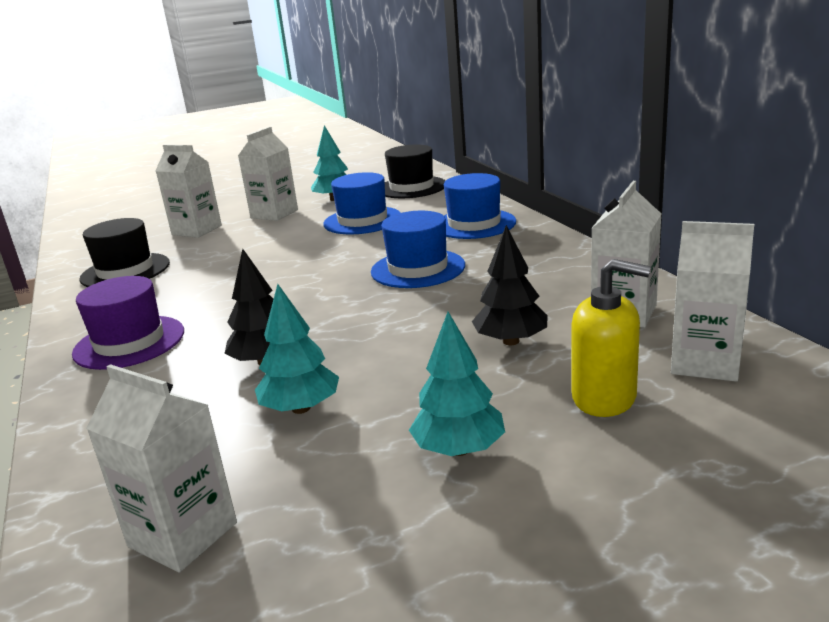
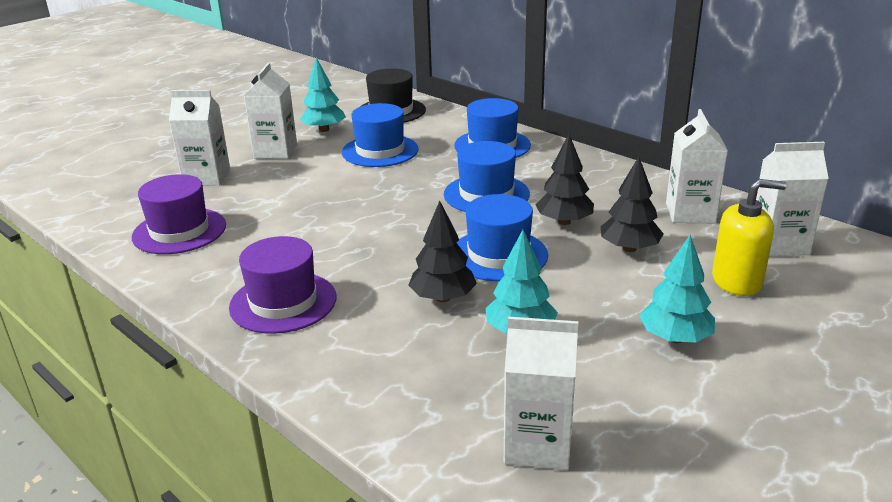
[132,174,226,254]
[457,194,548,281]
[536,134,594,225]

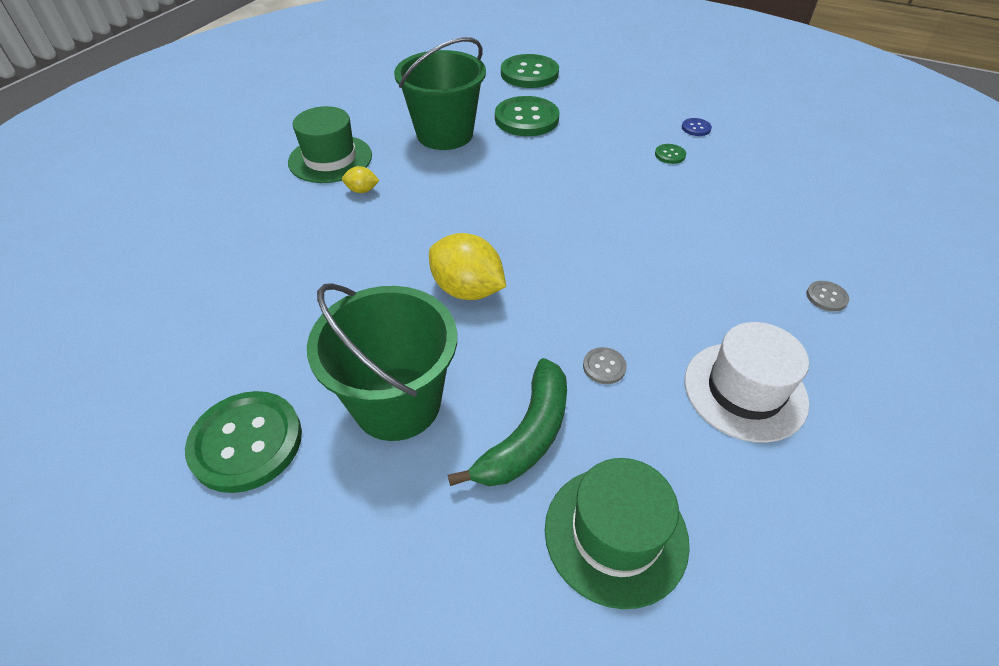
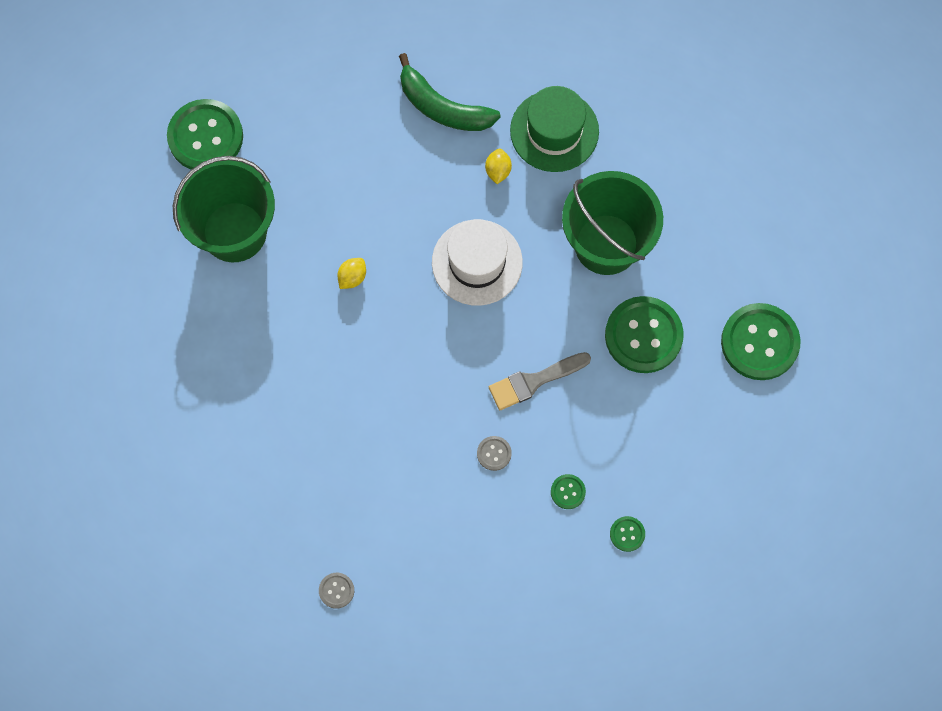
[337,258,366,289]
[399,53,501,131]
[545,458,690,609] (first image)
[477,436,512,471]
[610,516,645,552]
[432,219,523,306]
[489,352,591,410]

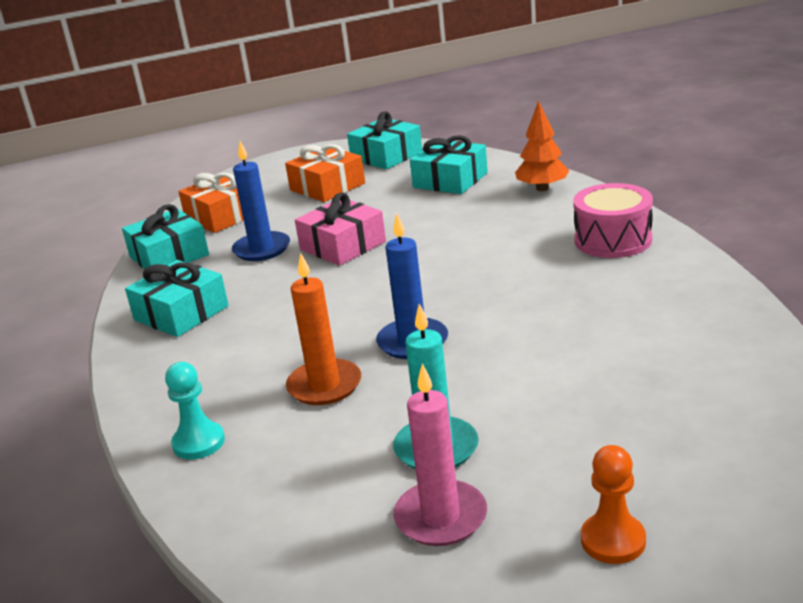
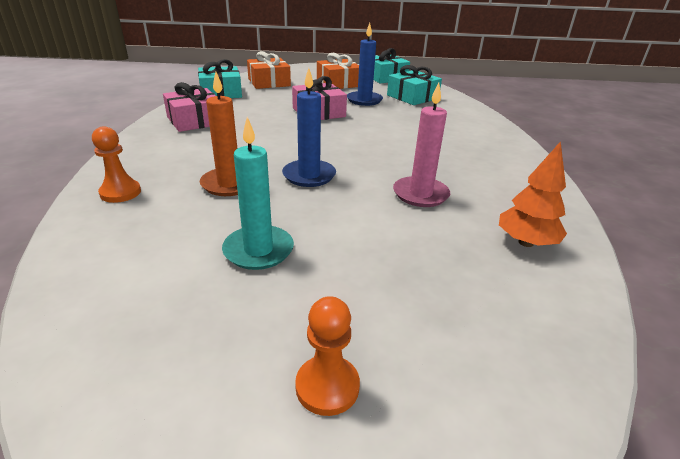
[163,82,215,132]
[92,126,141,203]
[347,23,383,106]
[393,82,450,207]
[499,141,567,247]
[573,183,653,258] (first image)

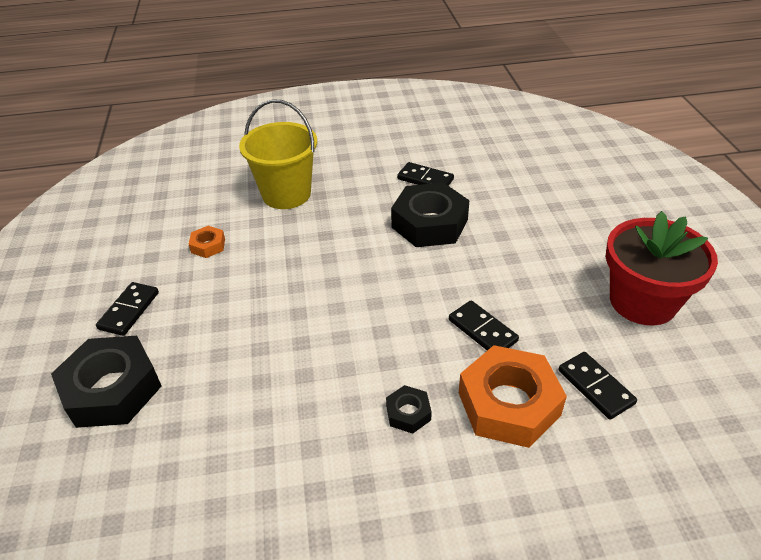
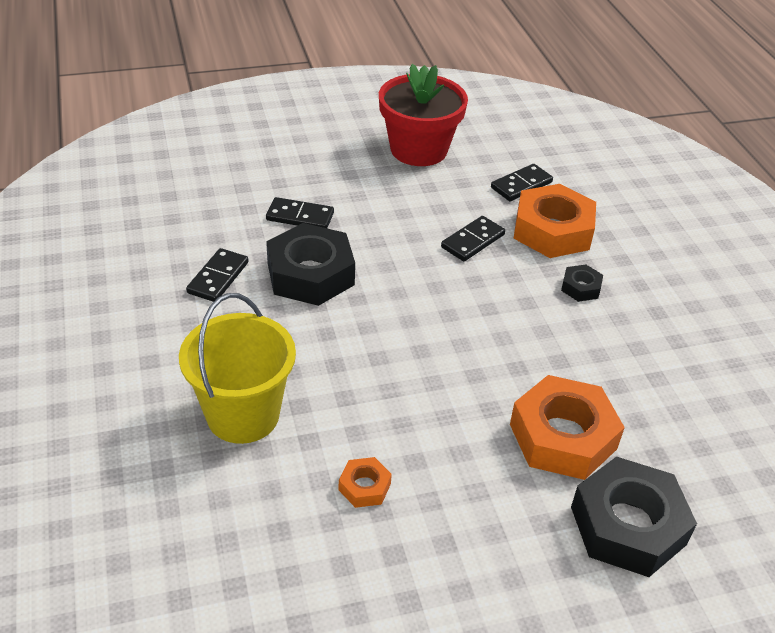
[266,197,334,228]
[510,375,625,480]

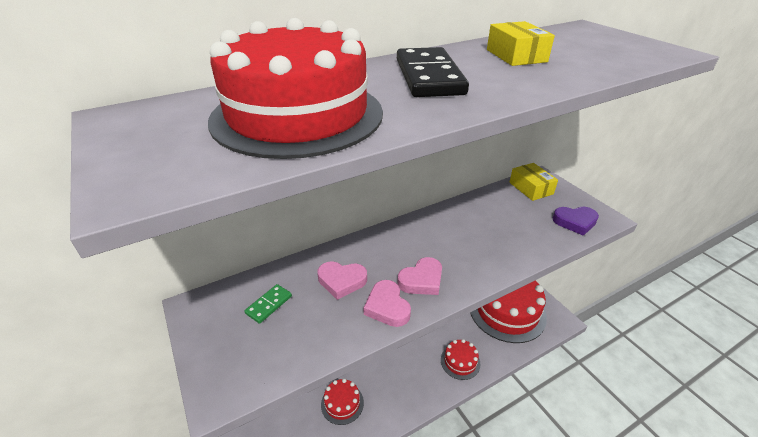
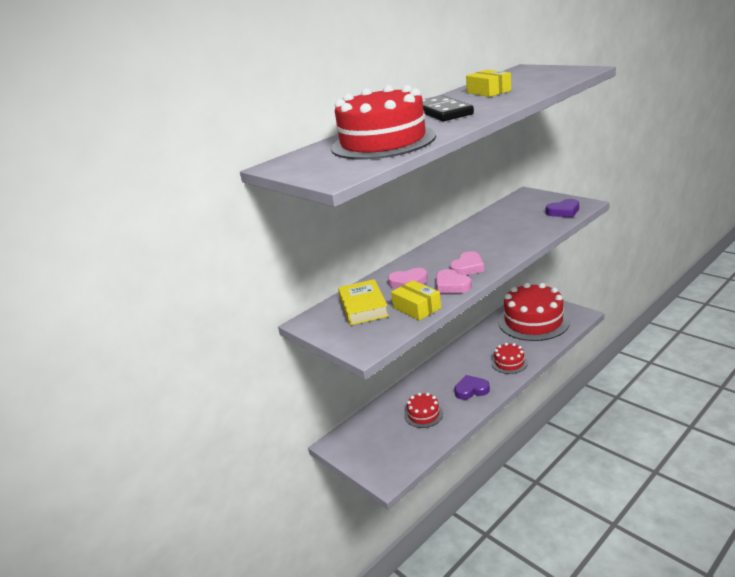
[338,279,389,325]
[391,280,441,321]
[454,375,490,400]

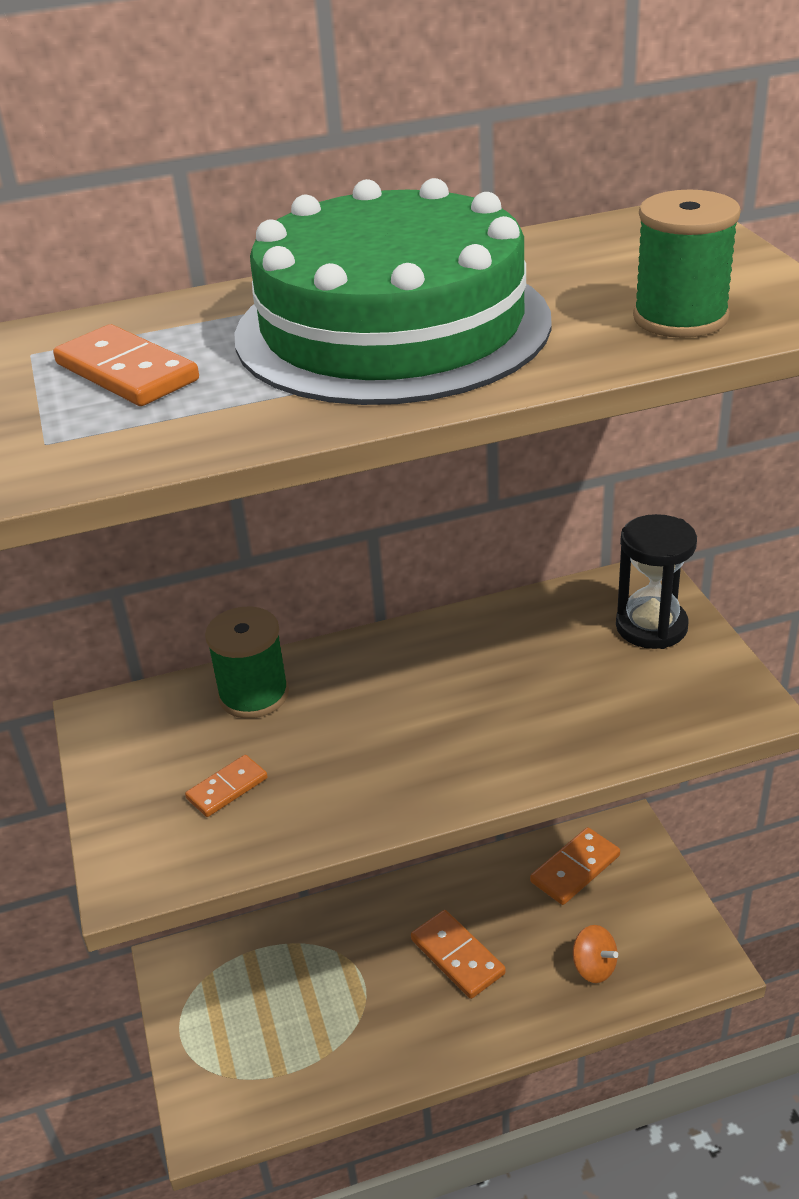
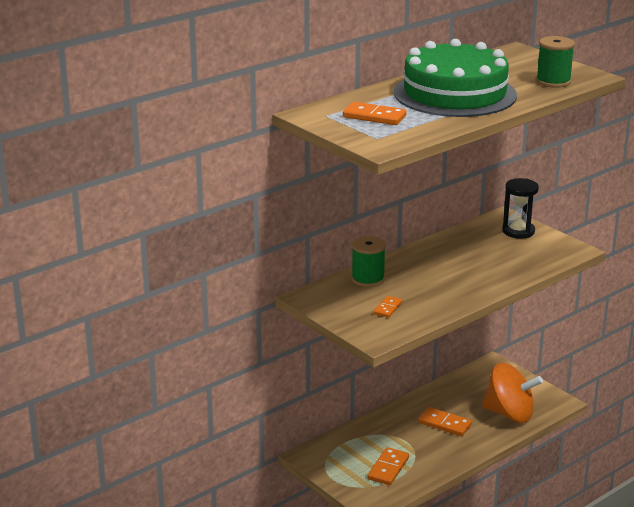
[367,447,409,485]
[482,363,543,423]

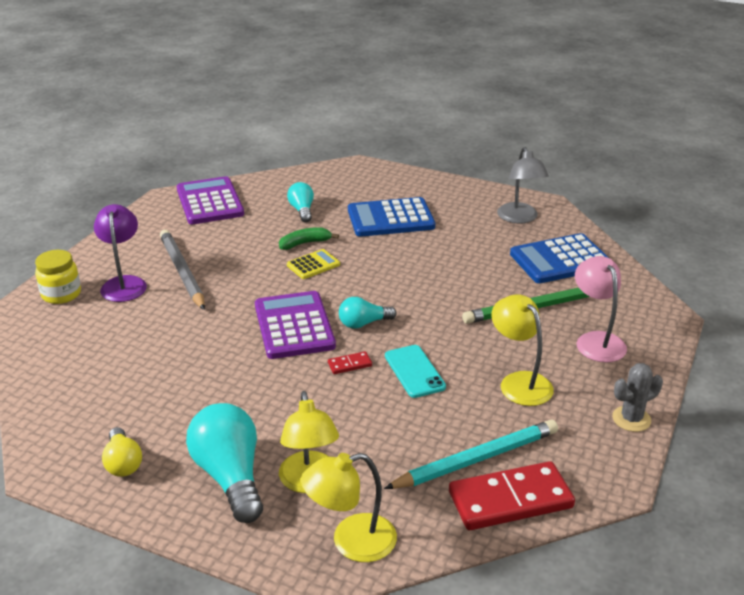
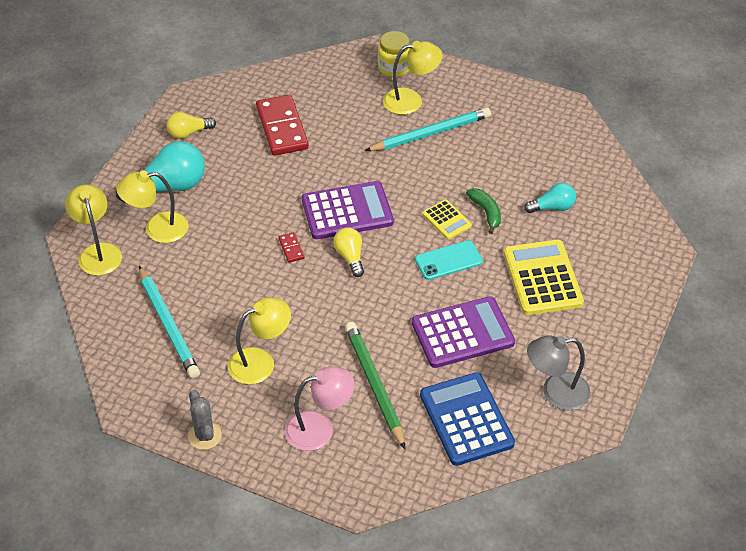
[383,41,443,115]
[365,108,491,151]
[412,296,515,368]
[333,227,364,277]
[504,240,584,315]
[415,240,483,280]
[256,95,309,156]

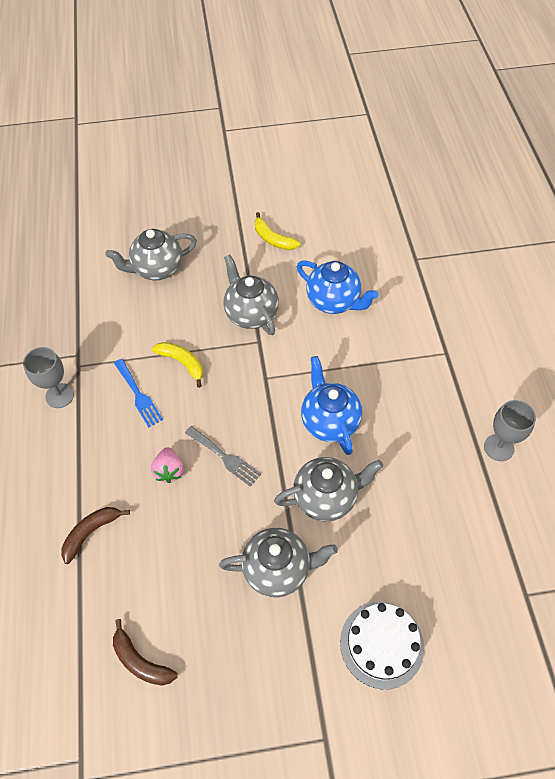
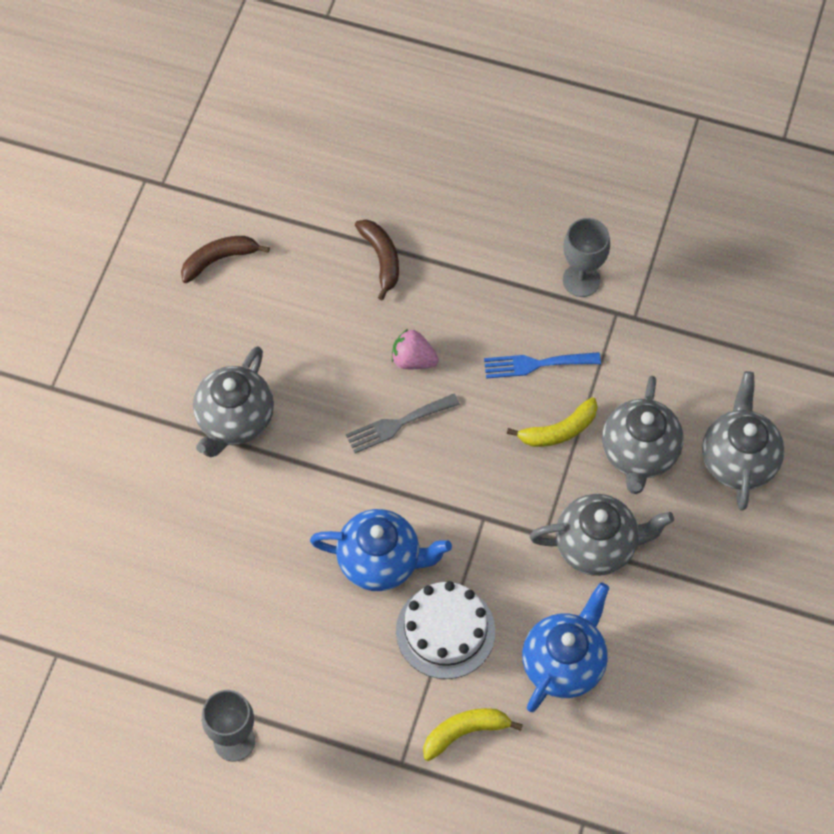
[423,708,523,761]
[602,376,683,494]
[522,582,609,712]
[396,581,495,679]

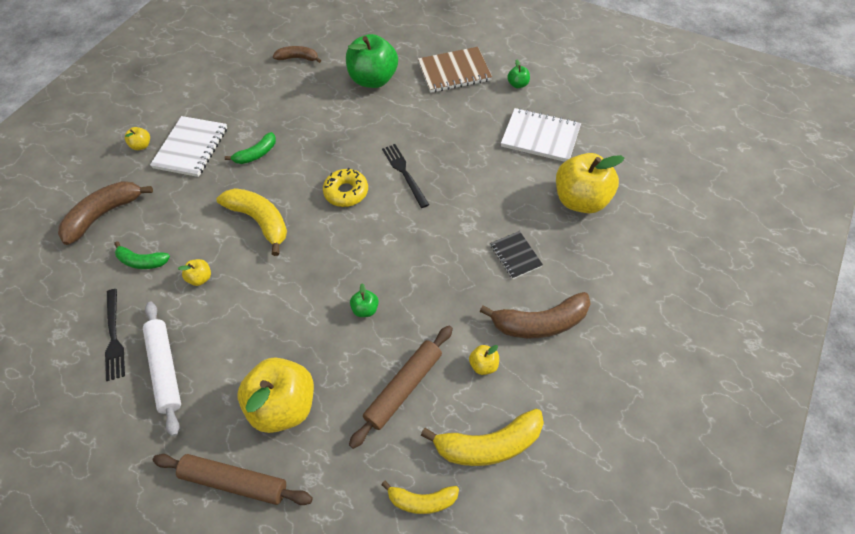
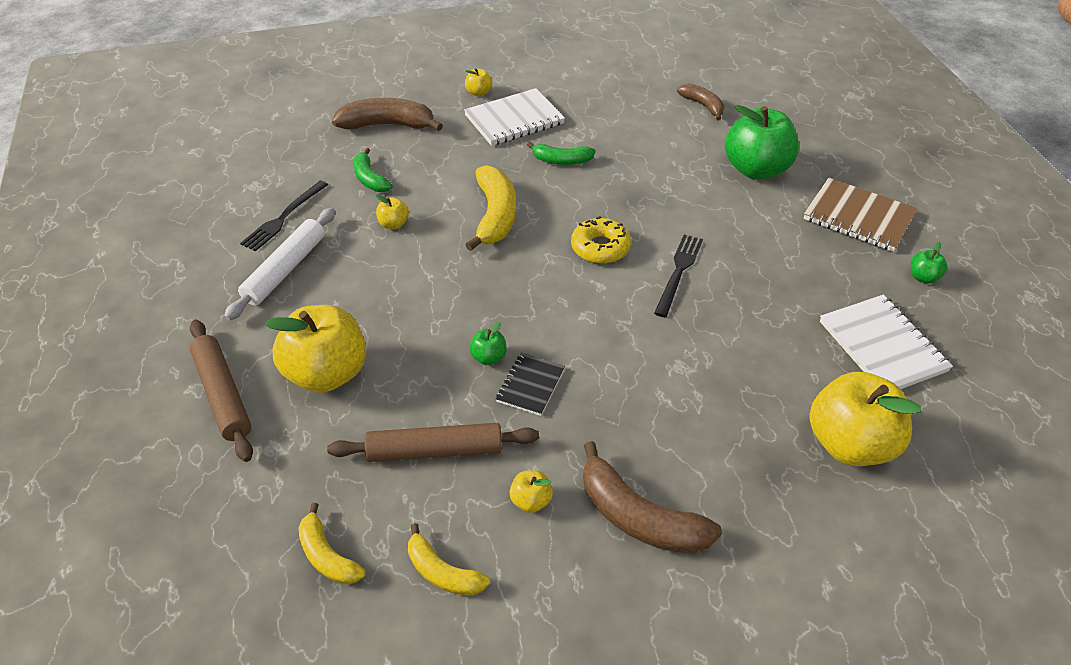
[408,523,490,596]
[496,353,565,416]

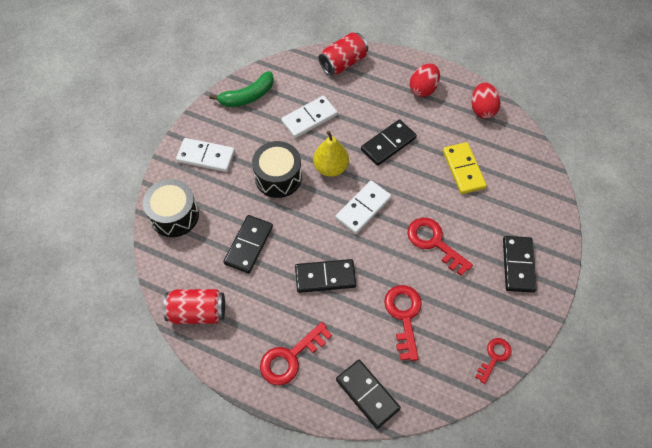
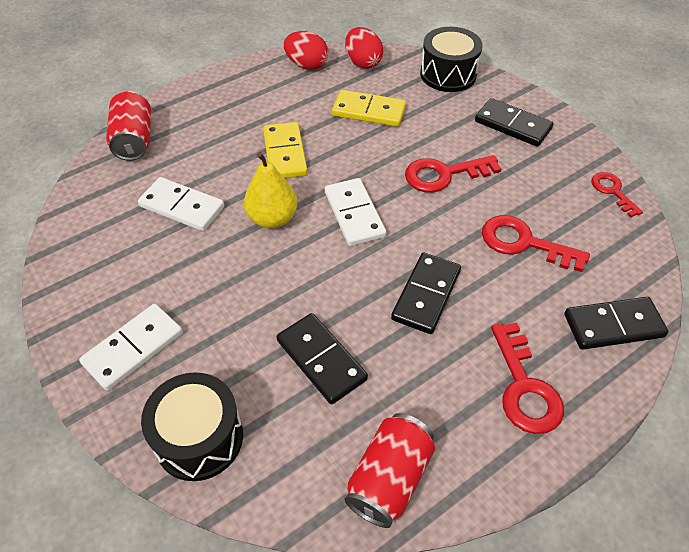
[209,71,274,107] (first image)
[420,27,482,92]
[138,177,224,231]
[263,122,308,178]
[345,27,383,69]

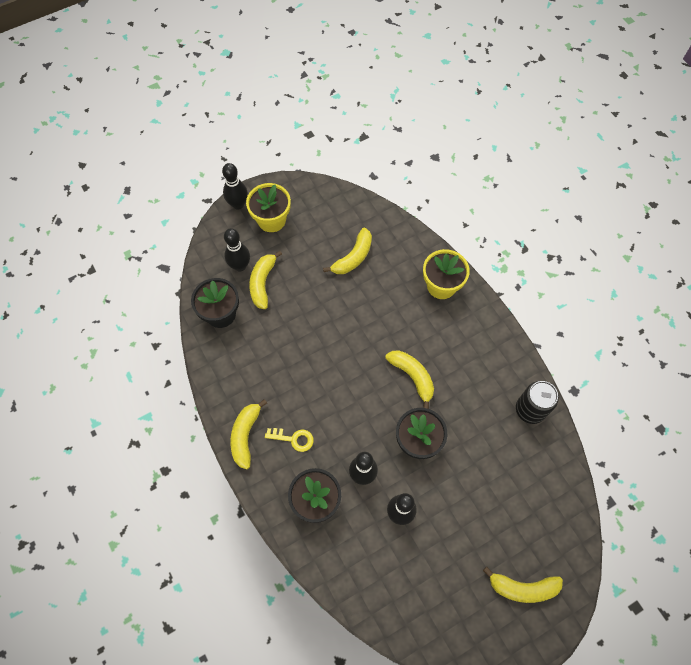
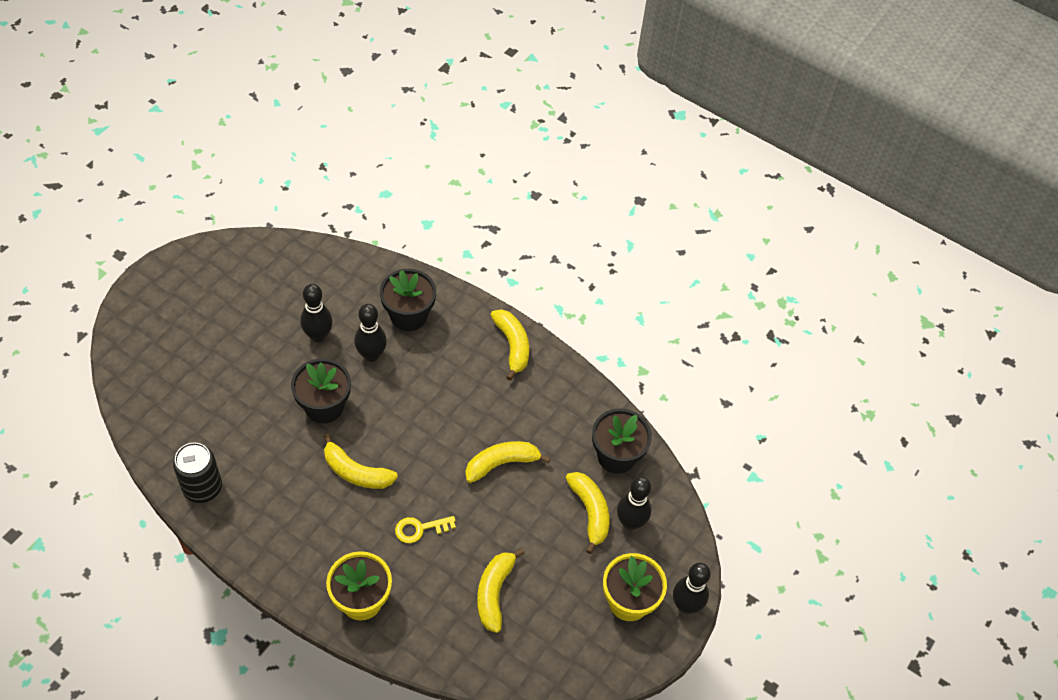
[395,516,456,543]
[465,441,550,483]

